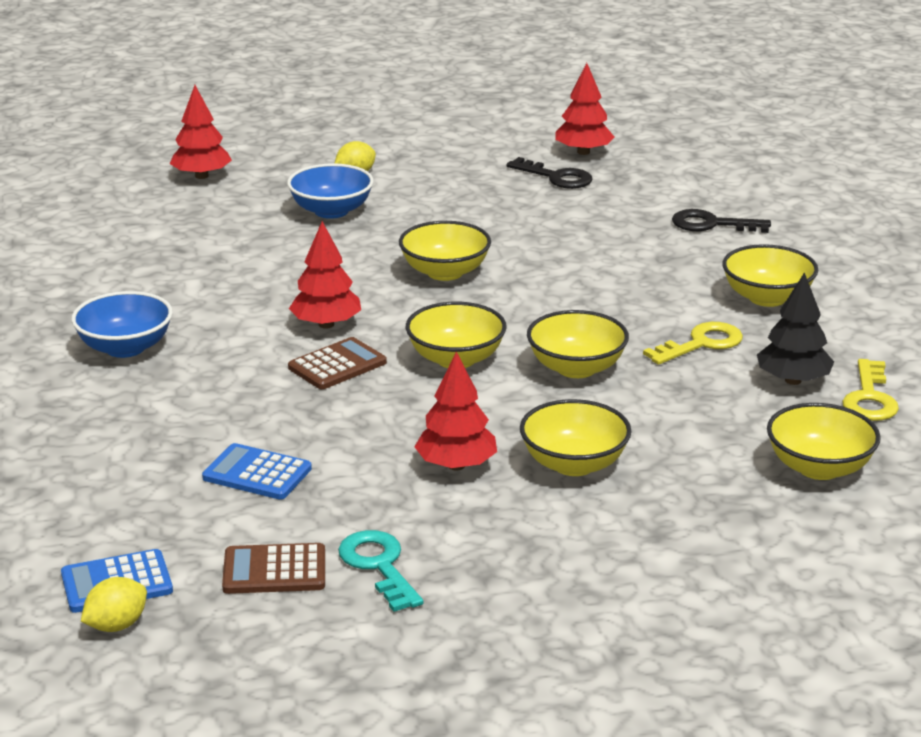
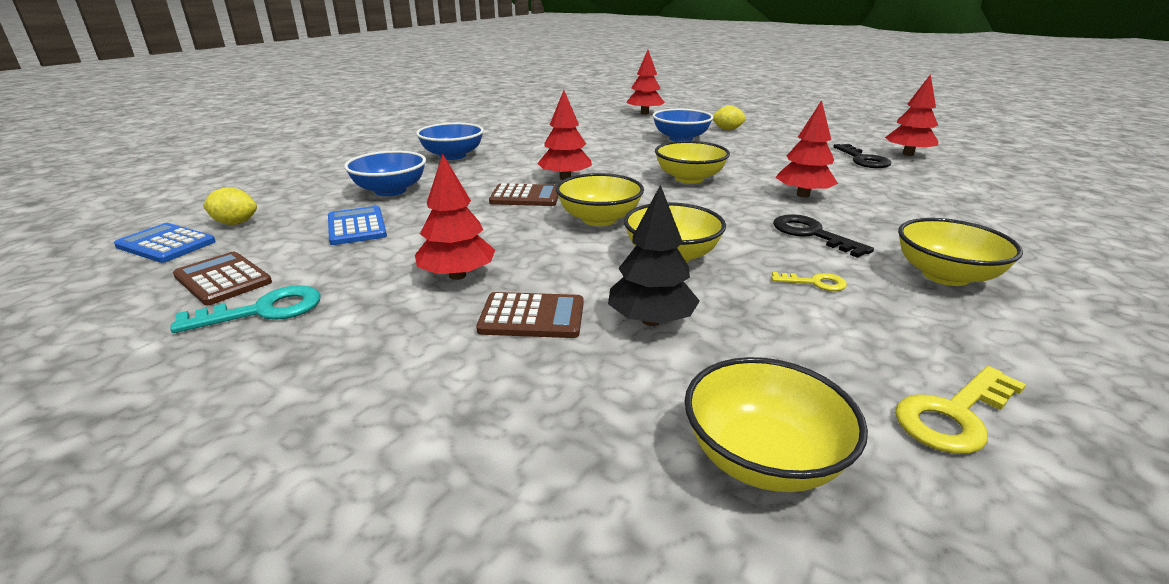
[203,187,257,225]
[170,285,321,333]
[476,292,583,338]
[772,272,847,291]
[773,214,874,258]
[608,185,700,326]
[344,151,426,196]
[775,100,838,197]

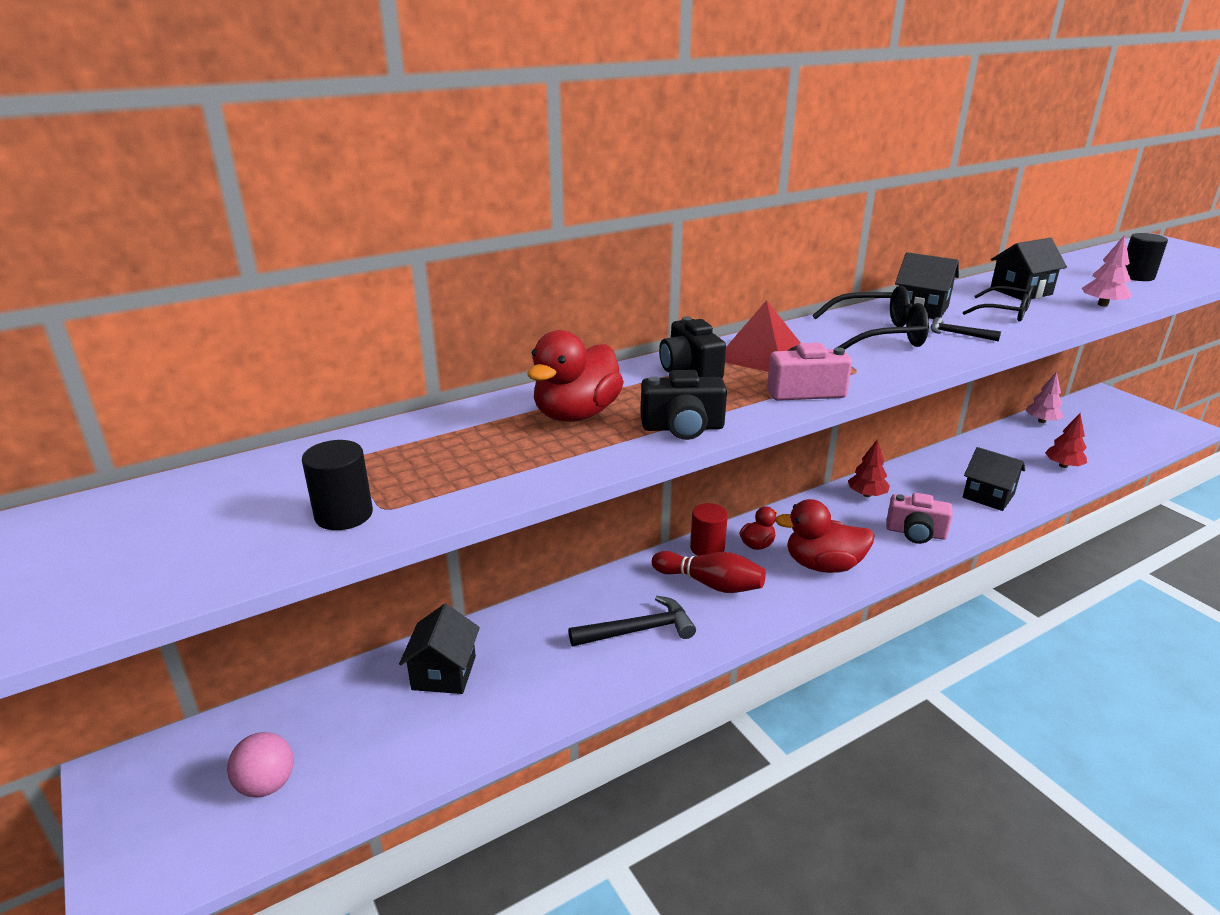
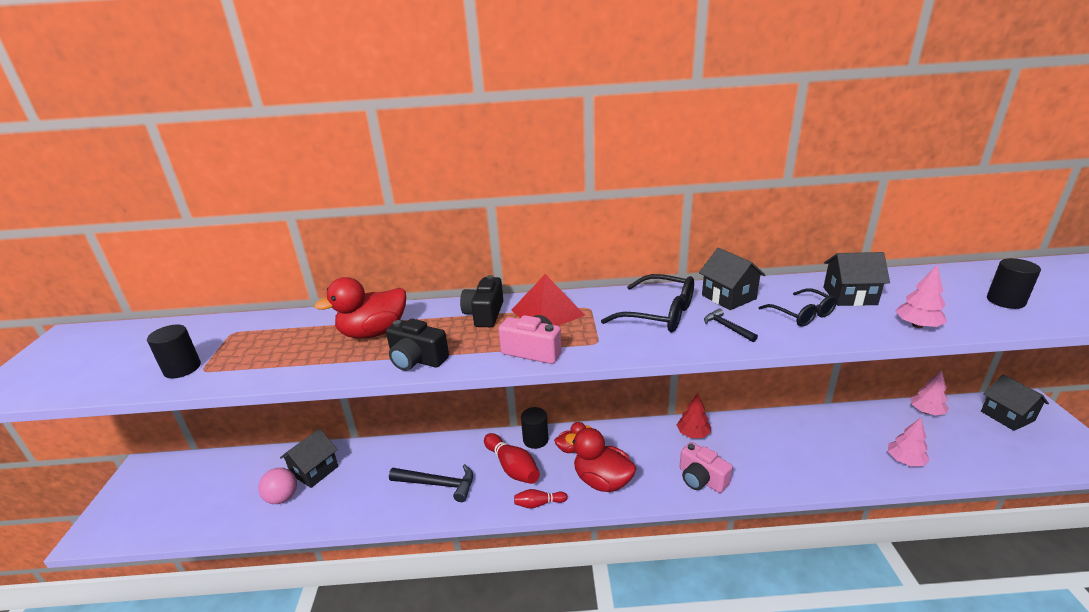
[258,468,297,504]
[521,407,548,449]
[981,374,1049,431]
[888,418,930,466]
[514,489,568,508]

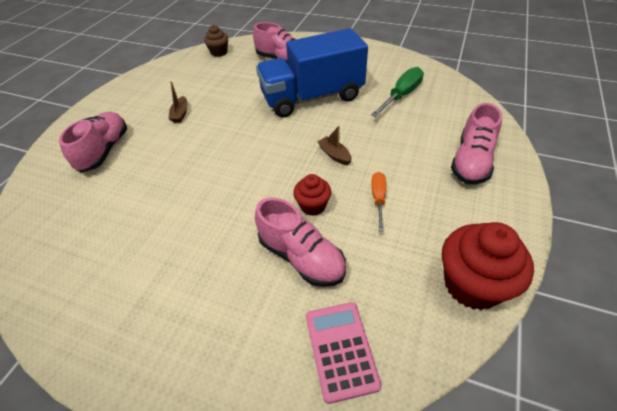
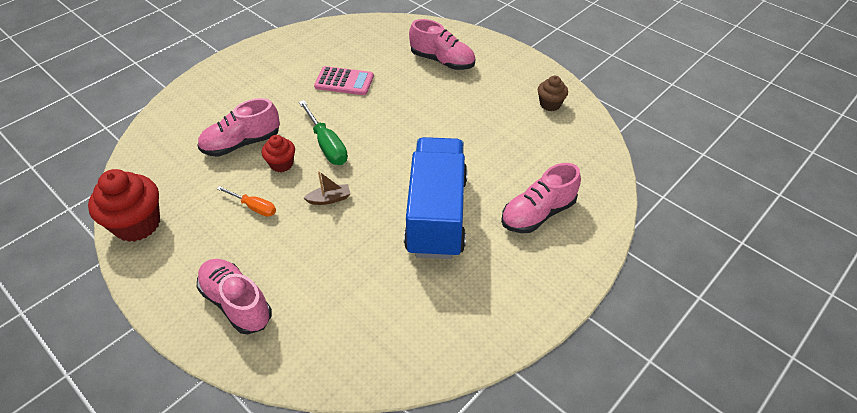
[168,81,188,123] (first image)
[538,76,568,111]
[314,66,374,95]
[299,100,348,165]

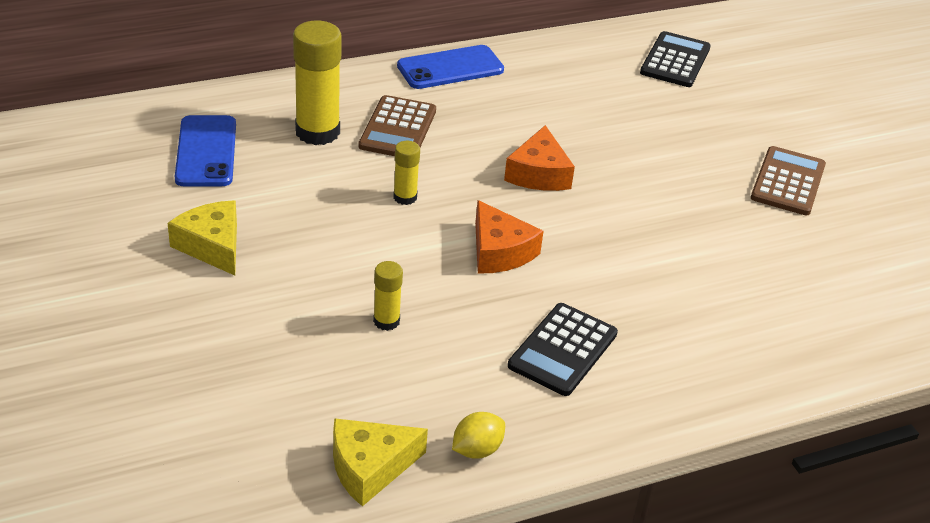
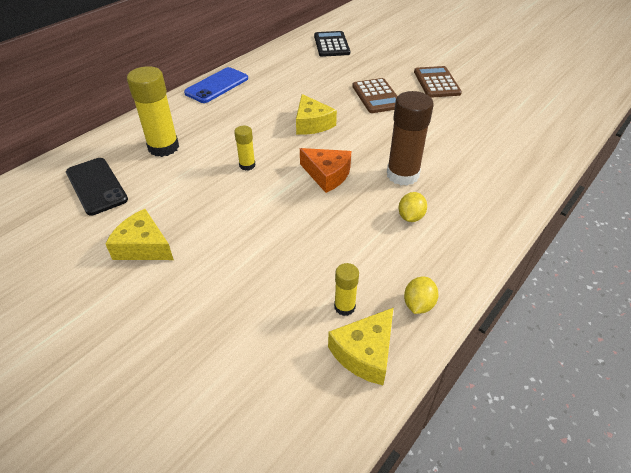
[66,158,128,215]
[352,78,398,113]
[334,263,359,316]
[296,94,337,135]
[398,192,427,222]
[387,91,434,186]

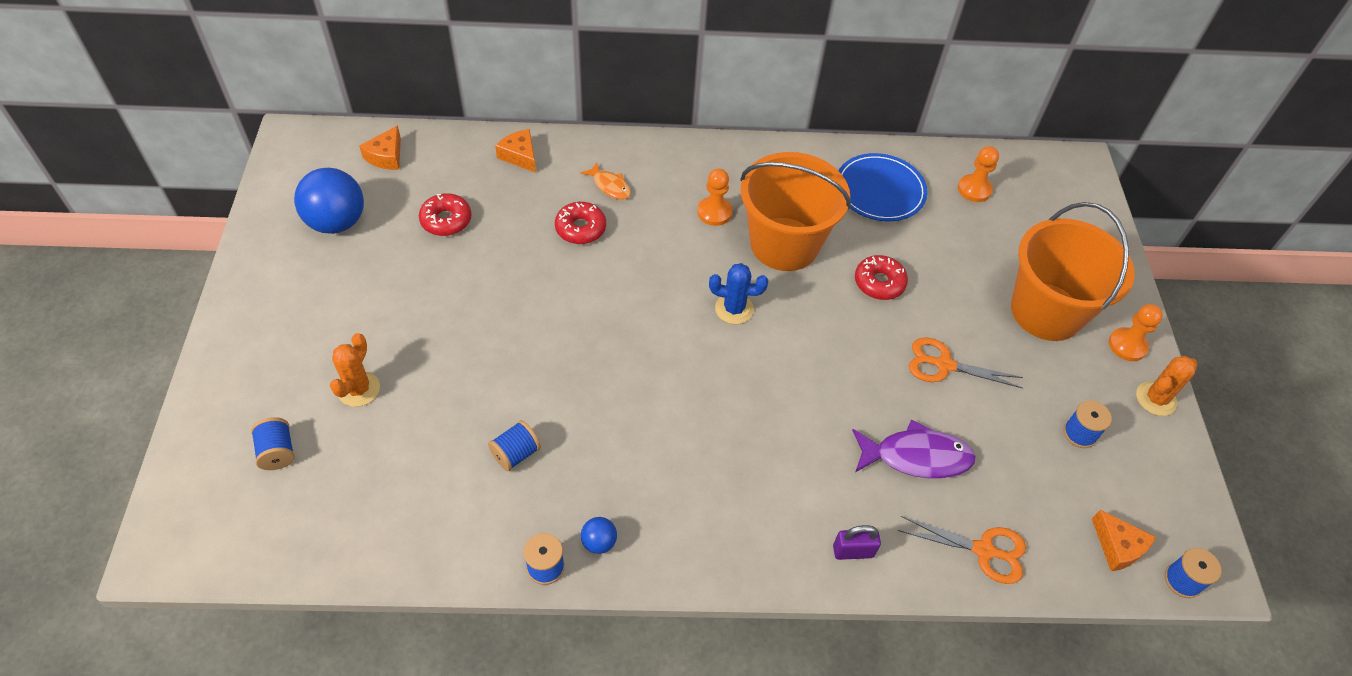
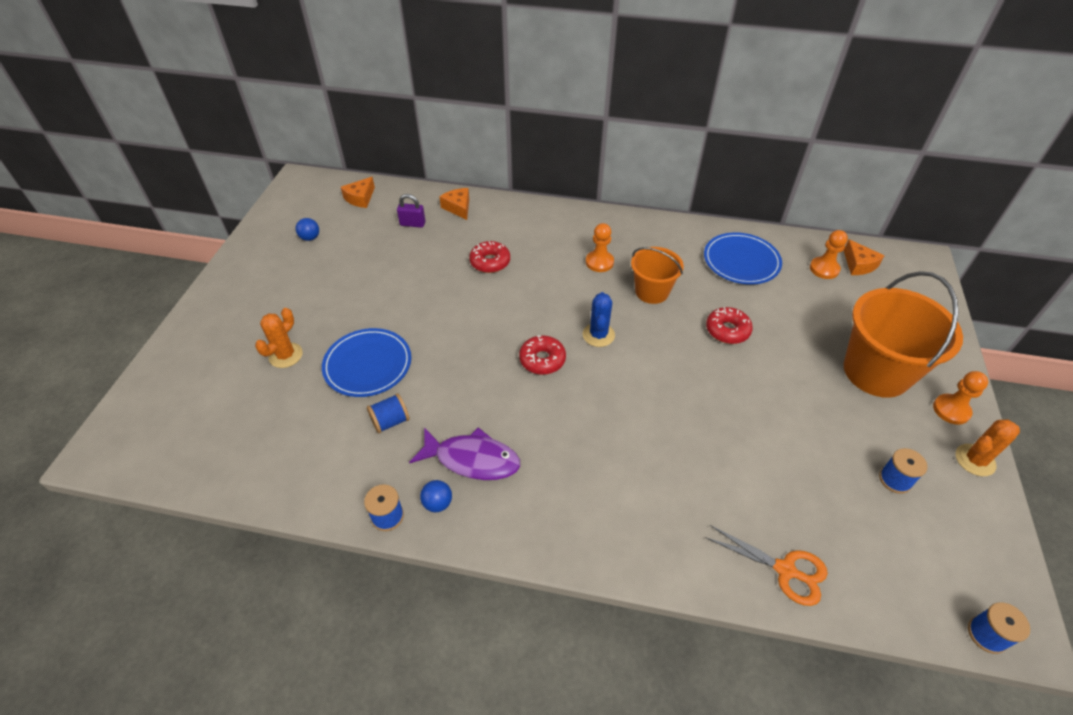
[251,417,295,470] (first image)
[296,218,319,241]
[519,335,566,375]
[580,162,631,200] (first image)
[583,292,615,347]
[631,247,684,304]
[397,194,426,228]
[409,427,520,480]
[909,337,1023,388] (first image)
[844,239,884,275]
[322,328,411,397]

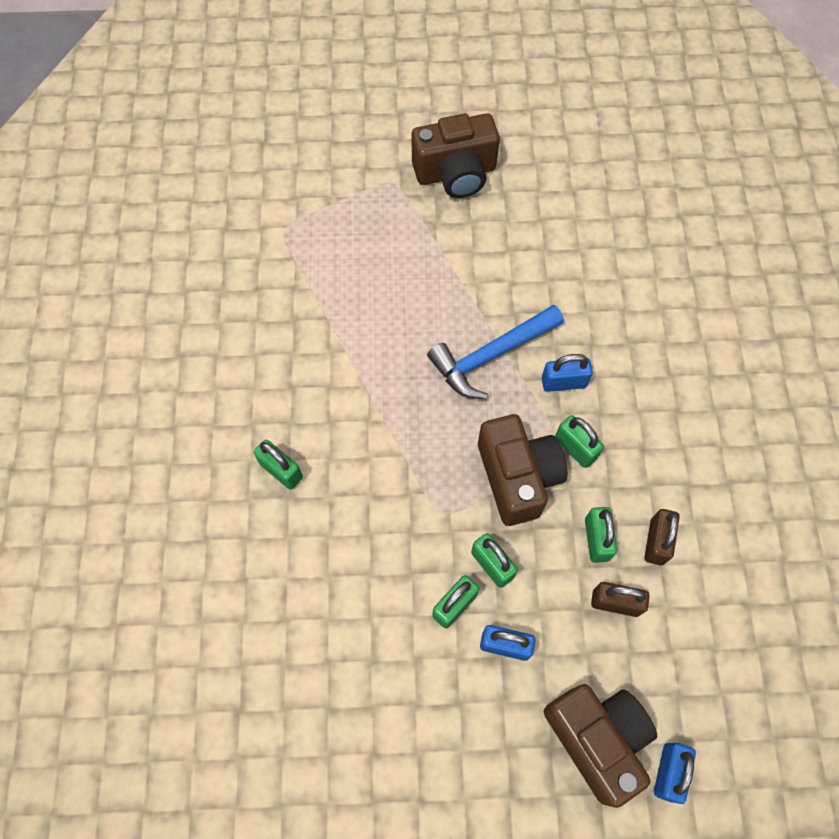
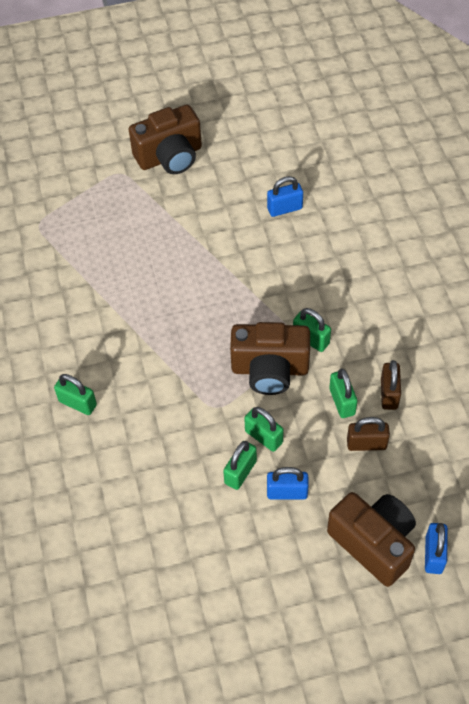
[427,305,564,399] (first image)
[230,322,310,395]
[267,176,303,217]

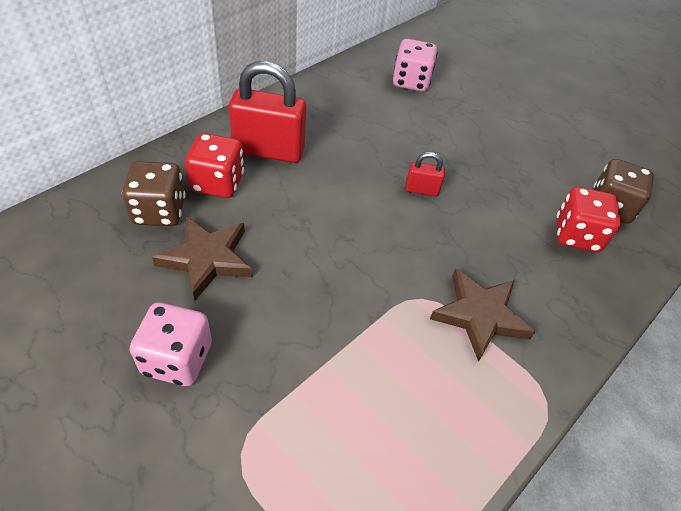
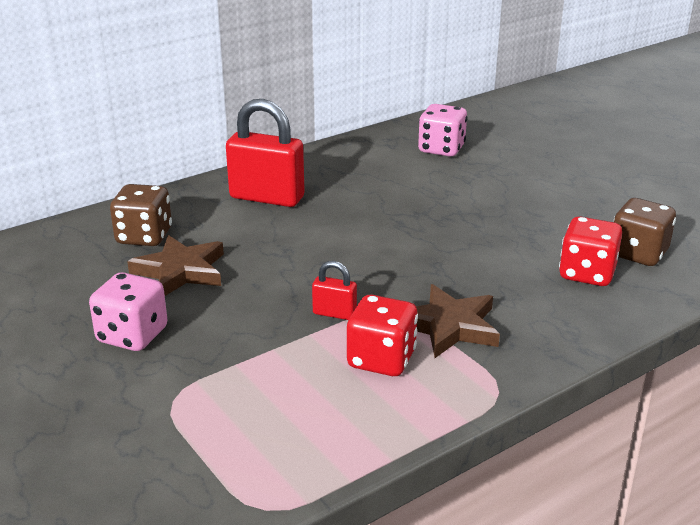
[347,295,418,376]
[312,261,357,320]

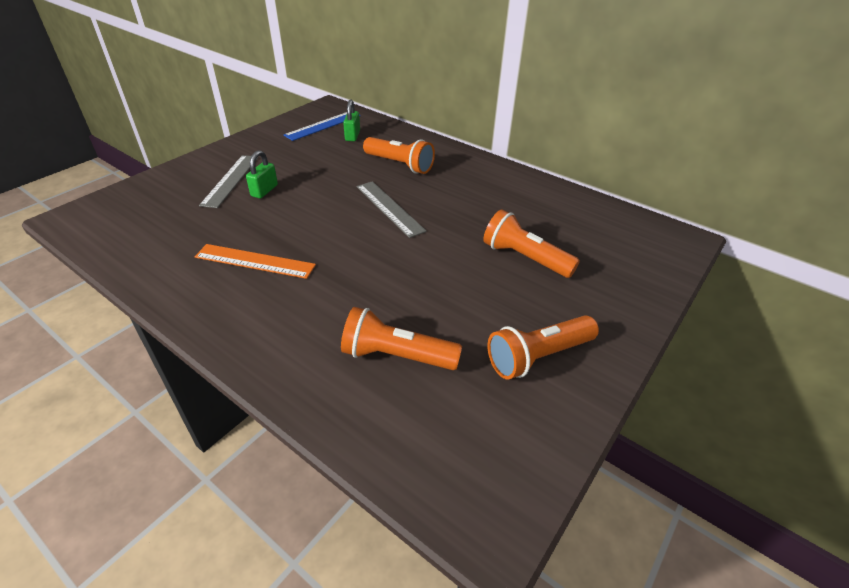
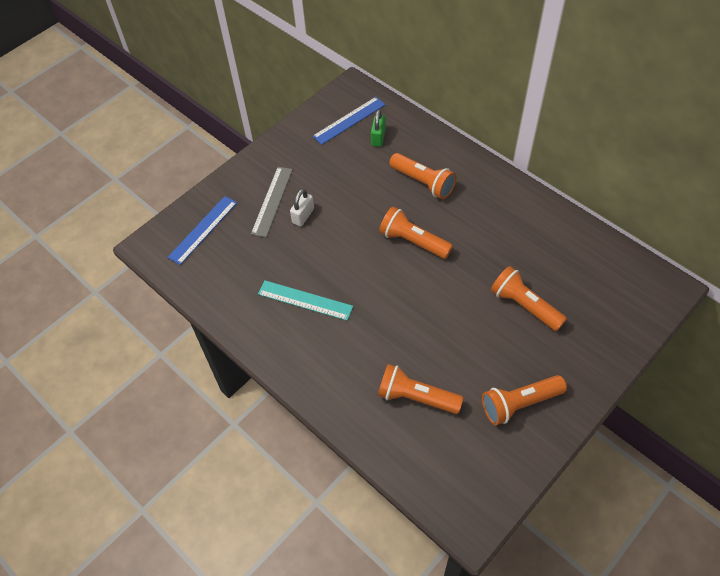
[258,280,353,321]
[290,189,314,226]
[379,207,453,259]
[168,196,237,265]

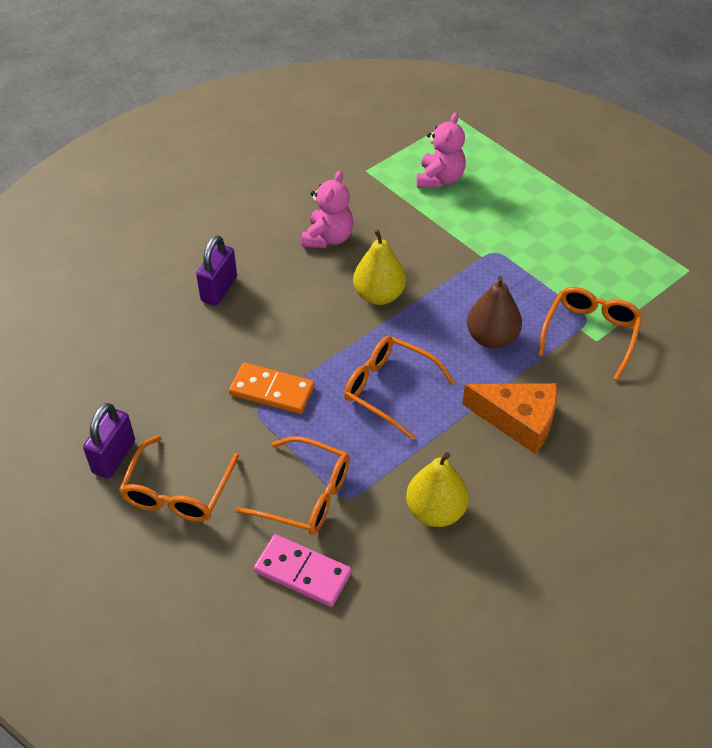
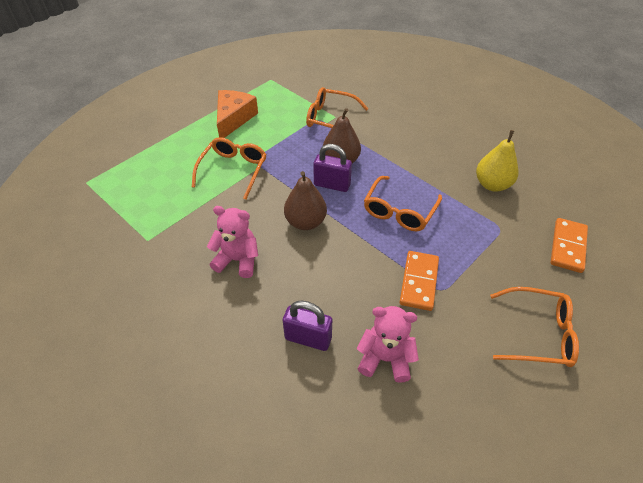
[313,144,352,192]
[192,137,267,200]
[551,218,588,273]
[284,171,327,230]
[357,306,419,383]
[217,90,258,138]

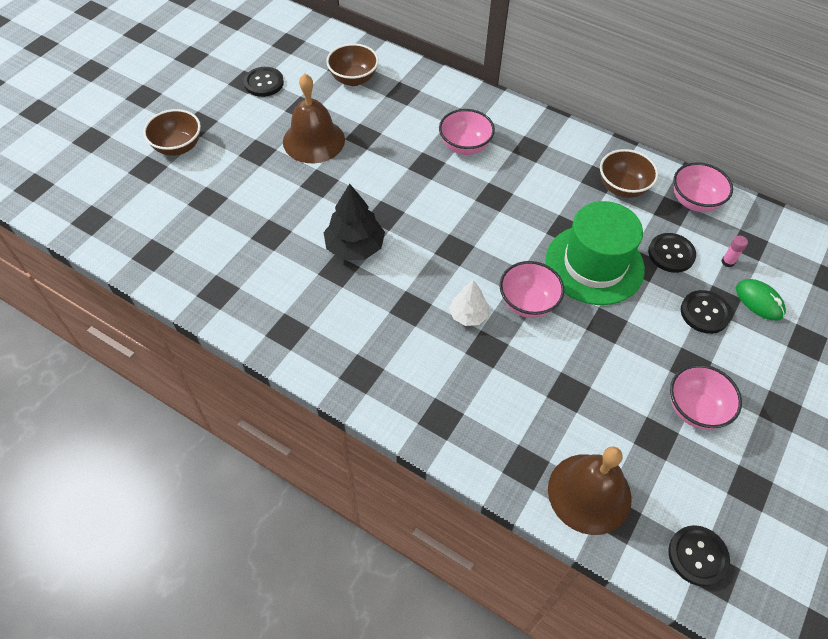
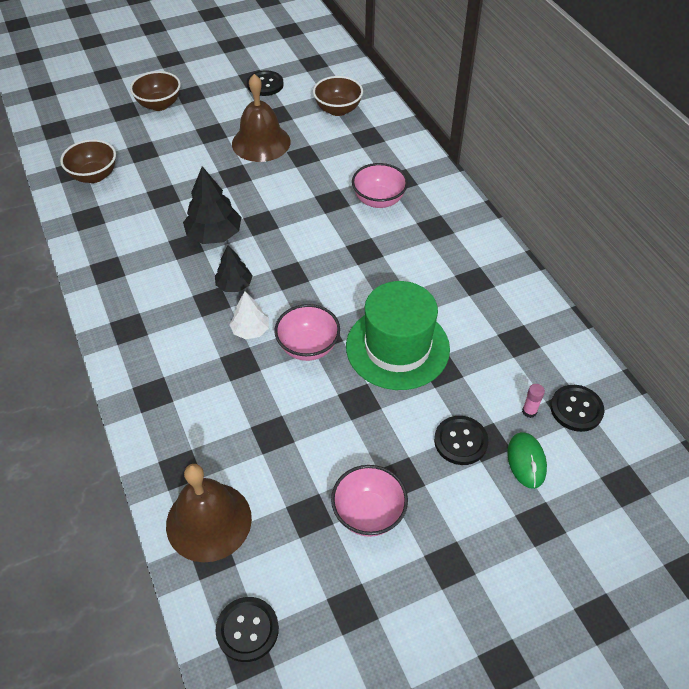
[60,139,116,183]
[550,385,604,432]
[673,162,733,212] (first image)
[215,245,253,292]

